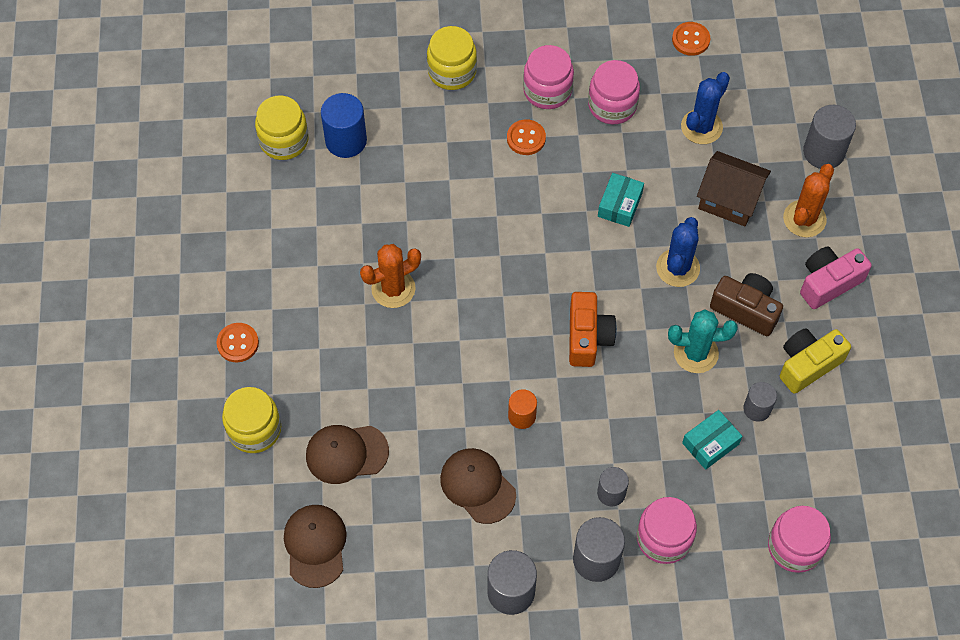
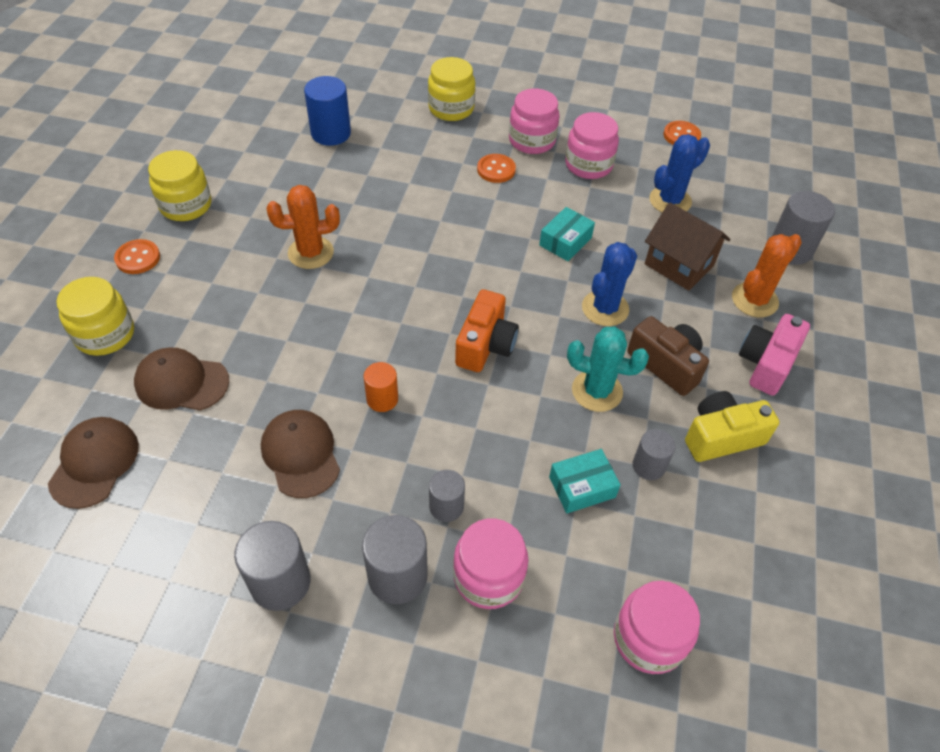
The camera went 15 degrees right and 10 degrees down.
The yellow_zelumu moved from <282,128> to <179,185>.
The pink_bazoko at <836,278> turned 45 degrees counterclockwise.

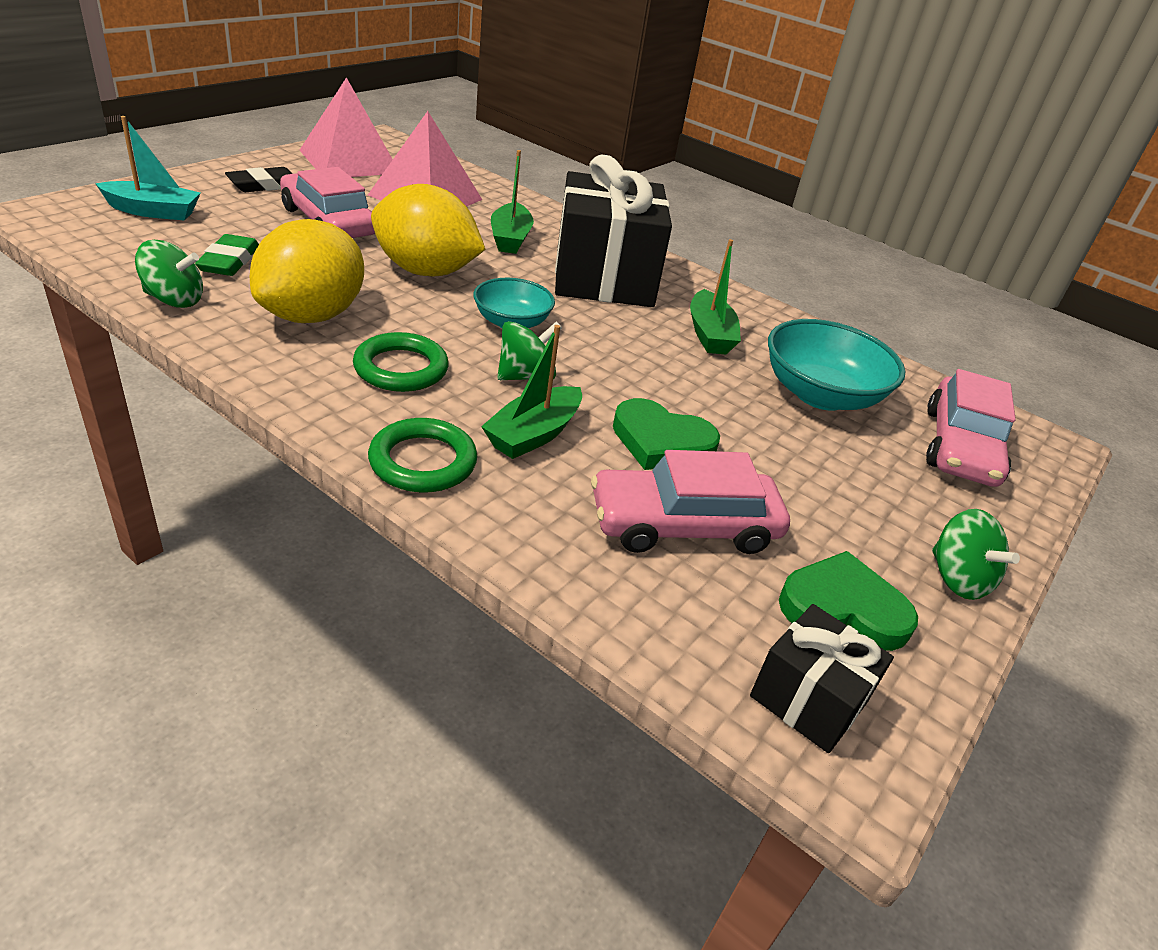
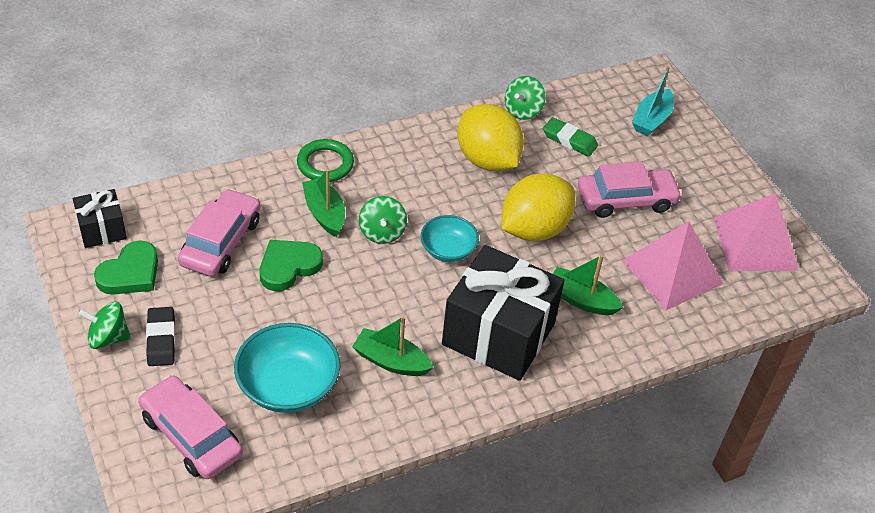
The camera went 120 degrees right and 10 degrees up.
The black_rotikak moved from <259,179> to <160,336>.
The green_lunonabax at <401,362> disappeared.

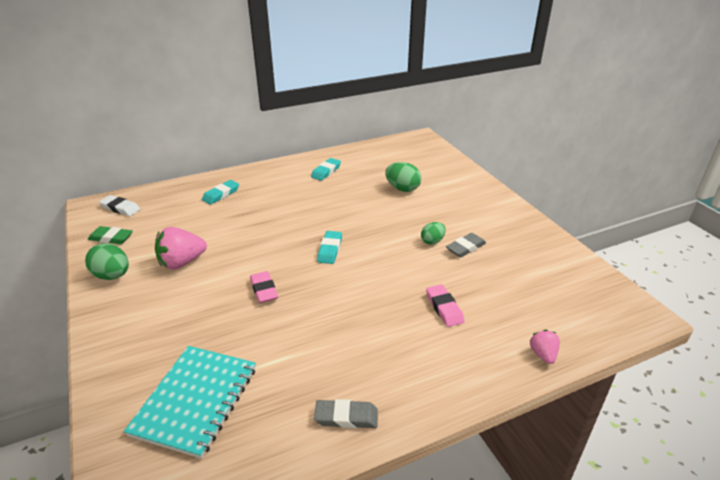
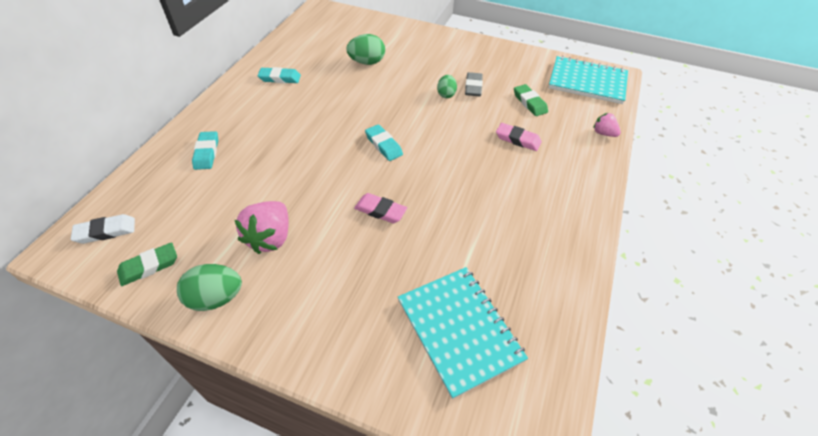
The camera went 45 degrees left and 15 degrees up.
The turquoise_rotikak at <326,169> turned 75 degrees counterclockwise.
The grey_rotikak at <346,414> disappeared.
The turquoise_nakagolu at <588,80> appeared.
The green_rotikak at <531,100> appeared.

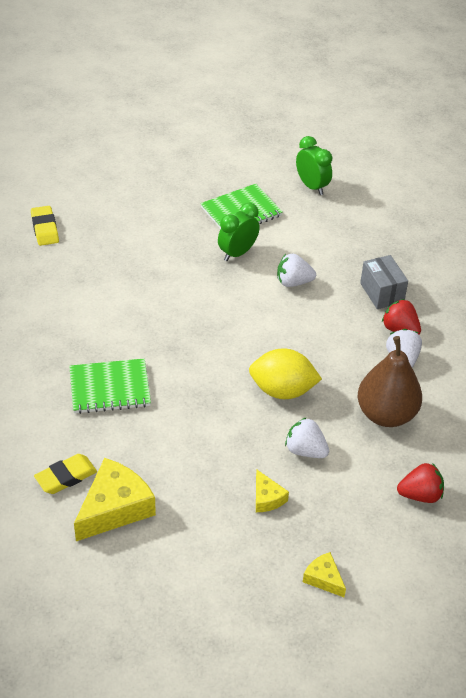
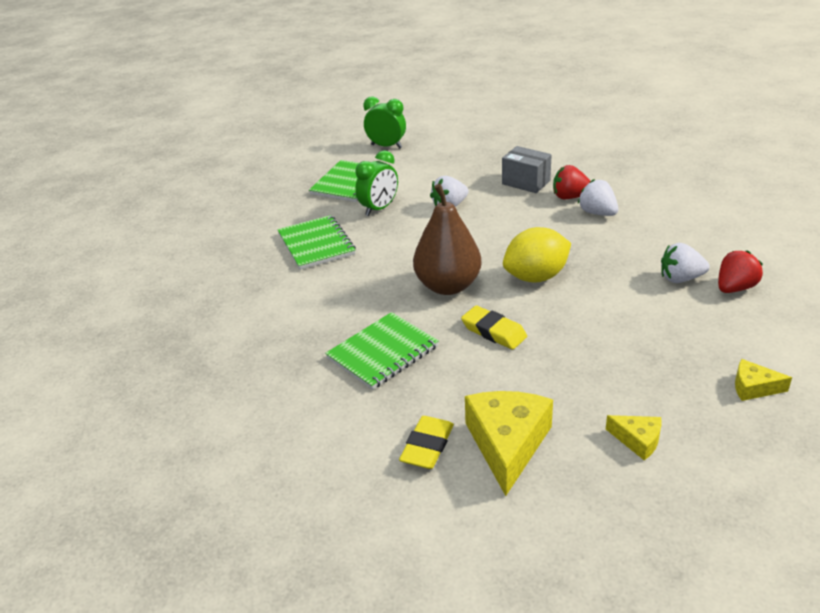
The camera went 30 degrees left and 10 degrees down.
The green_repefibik at <239,232> turned 150 degrees counterclockwise.
The yellow_rotikak moved from <45,226> to <494,327>.
The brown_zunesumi moved from <390,381> to <447,239>.
The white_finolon moved from <307,437> to <685,263>.
The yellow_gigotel moved from <272,491> to <634,437>.
The green_nakagolu at <316,242> appeared.

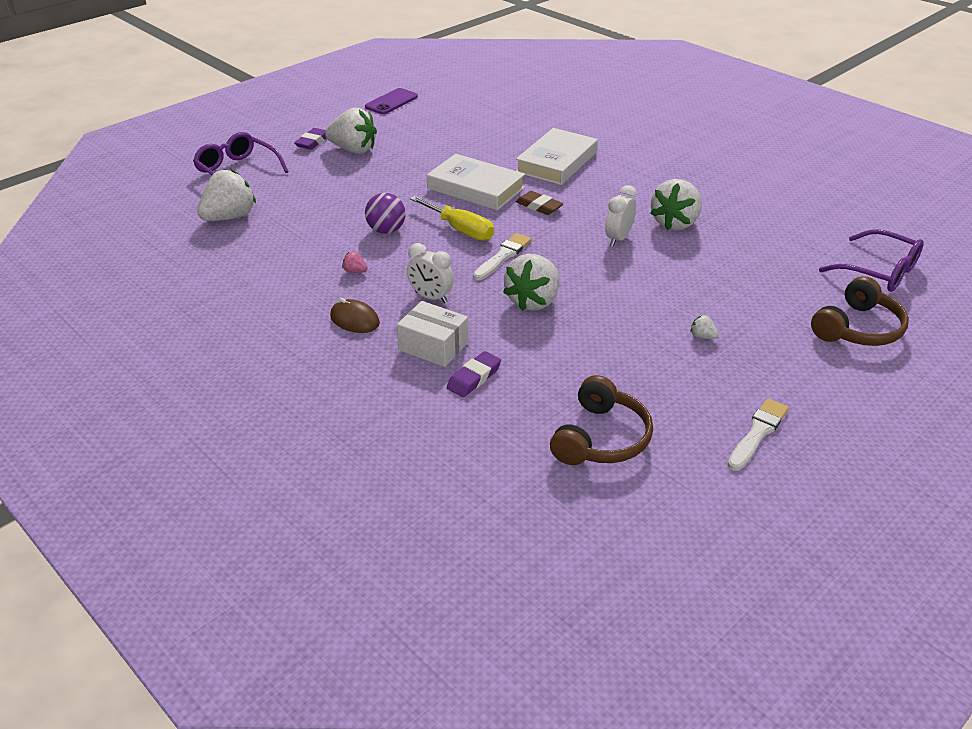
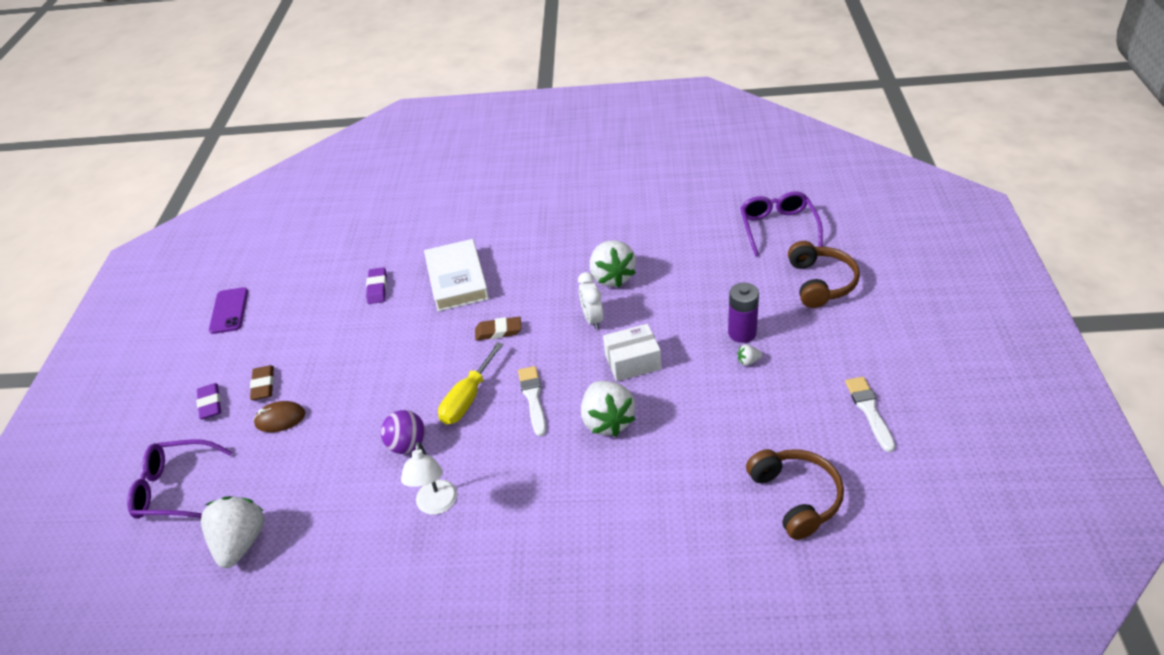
The camera went 40 degrees left and 5 degrees up.
The white_finolon at <351,130> was replaced by the brown_rotikak at <262,382>.
The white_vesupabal at <476,182> disappeared.
The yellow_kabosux at <452,218> turned 120 degrees clockwise.
The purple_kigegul at <871,260> turned 90 degrees counterclockwise.
The white_repefibik at <430,273> disappeared.
The pink_finolon at <355,262> was replaced by the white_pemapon at <429,478>.
The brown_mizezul moved from <355,315> to <279,416>.
The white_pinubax moved from <432,334> to <632,352>.
The purple_rotikak moved from <474,374> to <376,285>.
The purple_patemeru at <743,313> appeared.

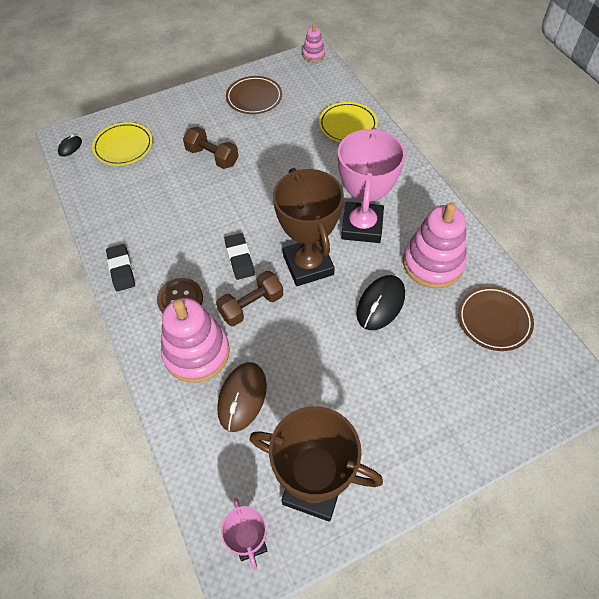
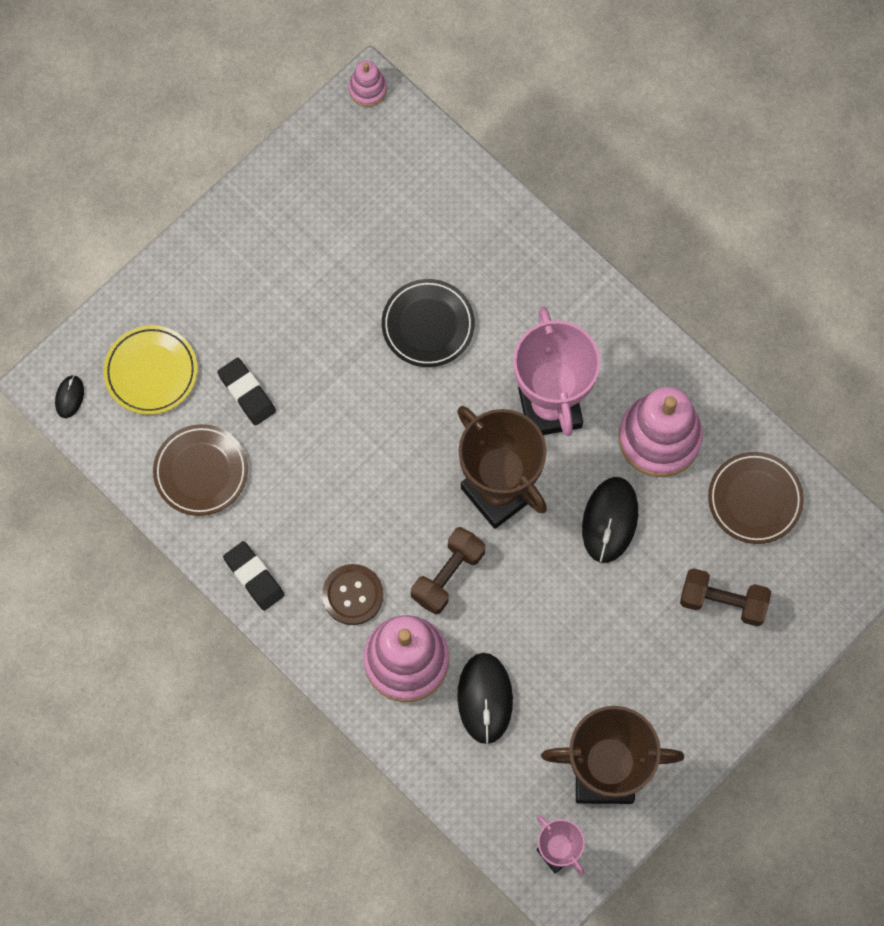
The camera went 20 degrees left and 15 degrees up.
The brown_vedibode moved from <254,95> to <200,470>.
The yellow_vedibode at <348,122> disappeared.
The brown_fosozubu moved from <210,148> to <725,597>.
The black_rotikak moved from <239,256> to <246,391>.
The brown_mizezul at <242,397> became the black_mizezul at <485,698>.
The black_vedibode at <428,323> appeared.

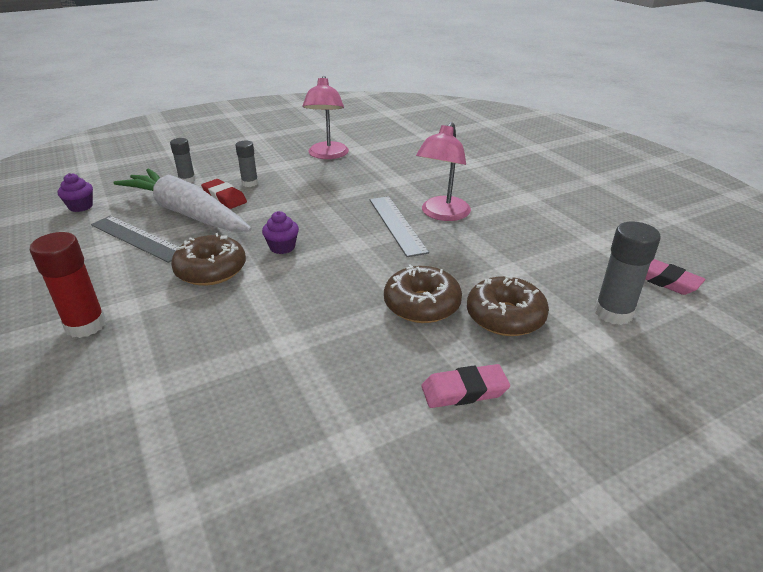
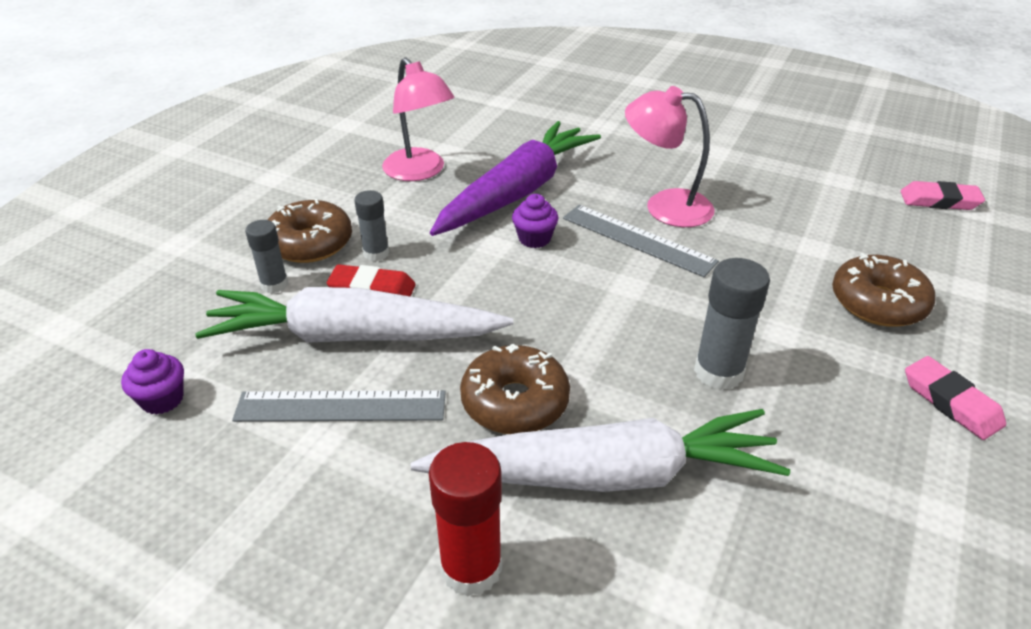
The camera went 35 degrees left and 5 degrees up.
The pink_pemapon at <443,171> turned 120 degrees clockwise.
The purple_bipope moved from <280,232> to <535,221>.
The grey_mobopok moved from <627,273> to <732,324>.
The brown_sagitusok moved from <423,293> to <310,231>.
The pink_rotikak at <465,386> turned 75 degrees counterclockwise.
The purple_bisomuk at <515,178> appeared.
The white_bisomuk at <600,450> appeared.

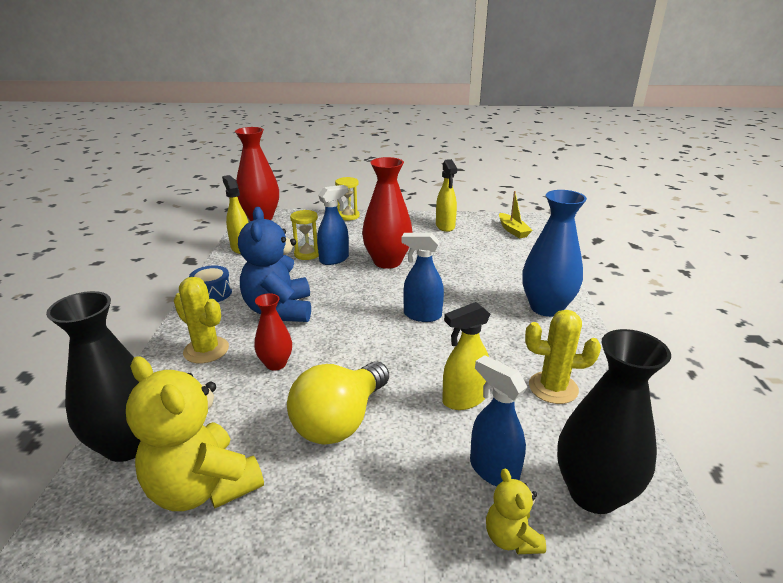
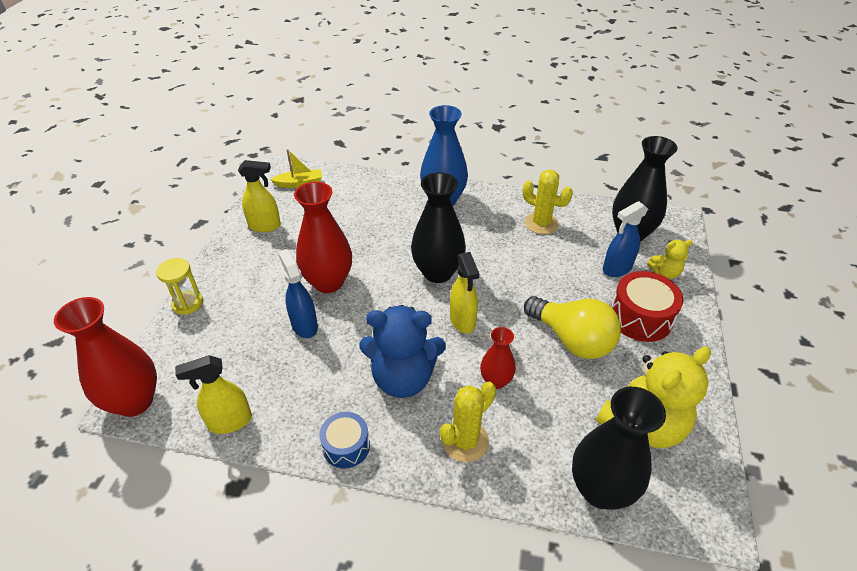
The camera went 80 degrees left and 15 degrees up.
The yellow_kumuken at <304,235> disappeared.
The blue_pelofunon at <423,277> was replaced by the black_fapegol at <438,227>.
The yellow_pelofunon moved from <466,356> to <464,292>.
The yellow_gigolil at <563,357> turned 75 degrees counterclockwise.
The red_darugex at <647,306> appeared.

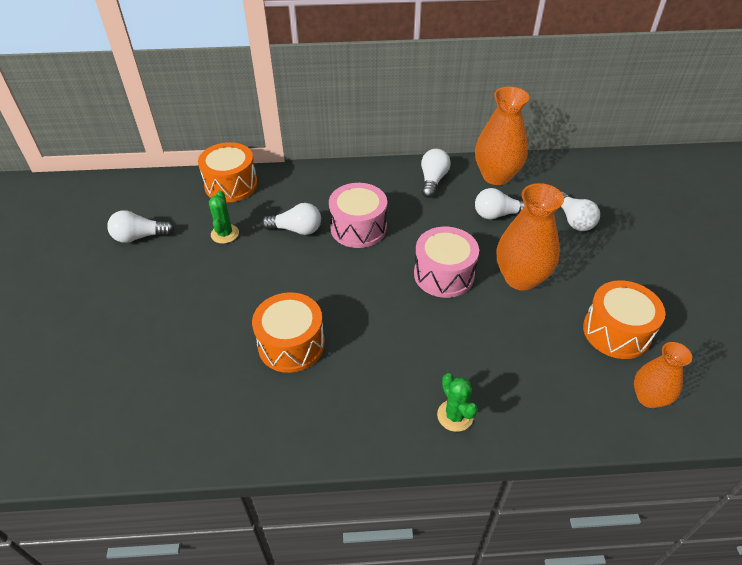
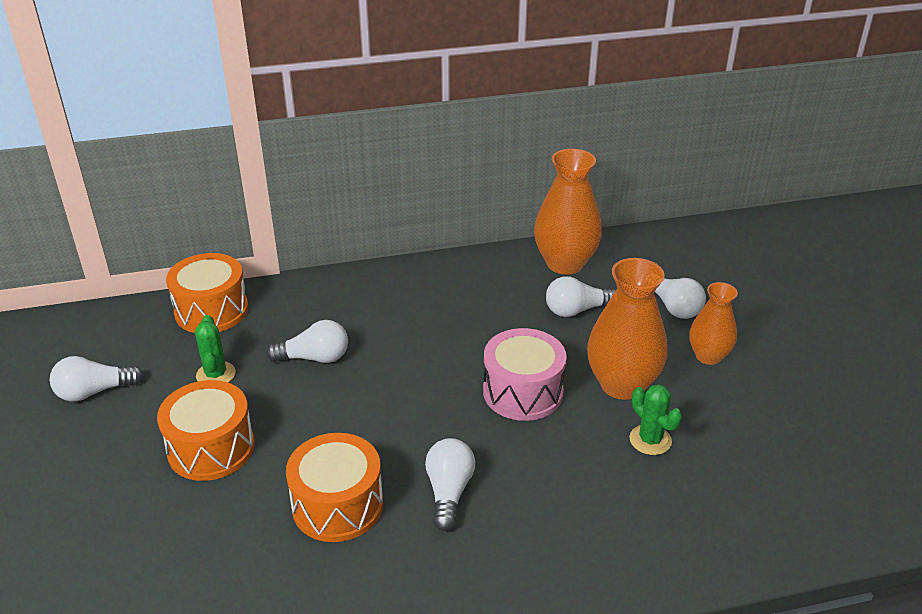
The camera went 10 degrees left and 10 degrees down.
The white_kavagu moved from <436,173> to <450,484>.
The pink_darugex at <358,215> disappeared.
The orange_darugex moved from <624,319> to <206,430>.
The orange_fapegol moved from <663,375> to <713,323>.
The green_gigolil moved from <457,402> to <655,419>.

